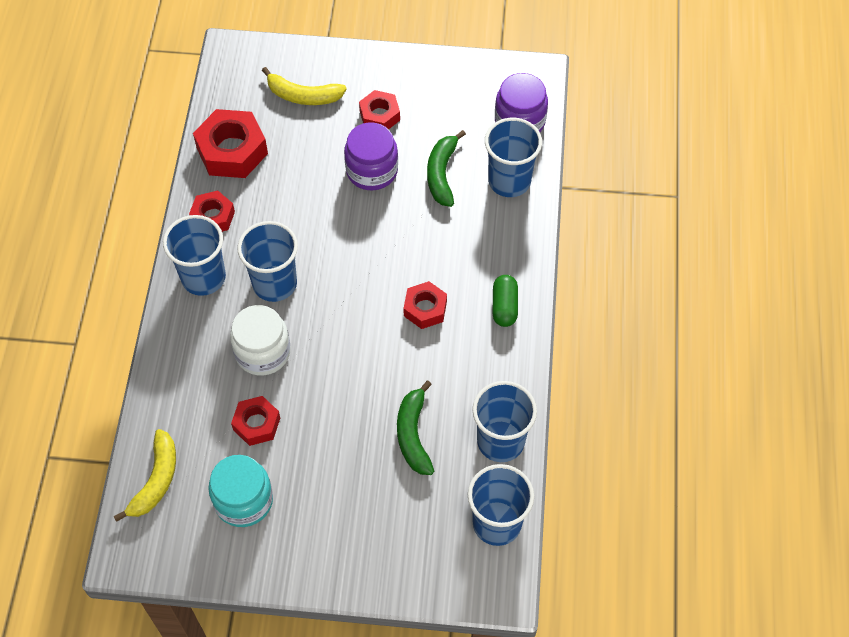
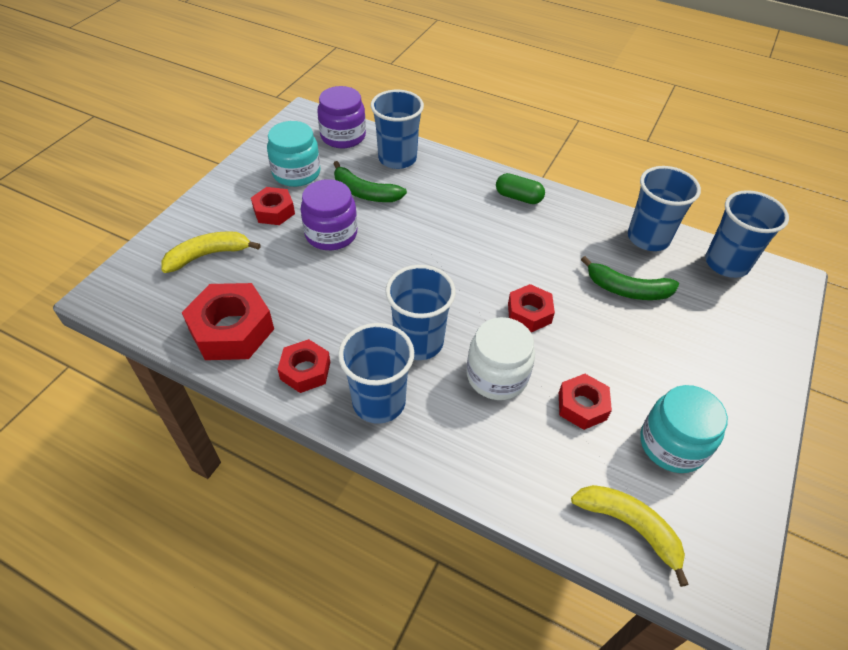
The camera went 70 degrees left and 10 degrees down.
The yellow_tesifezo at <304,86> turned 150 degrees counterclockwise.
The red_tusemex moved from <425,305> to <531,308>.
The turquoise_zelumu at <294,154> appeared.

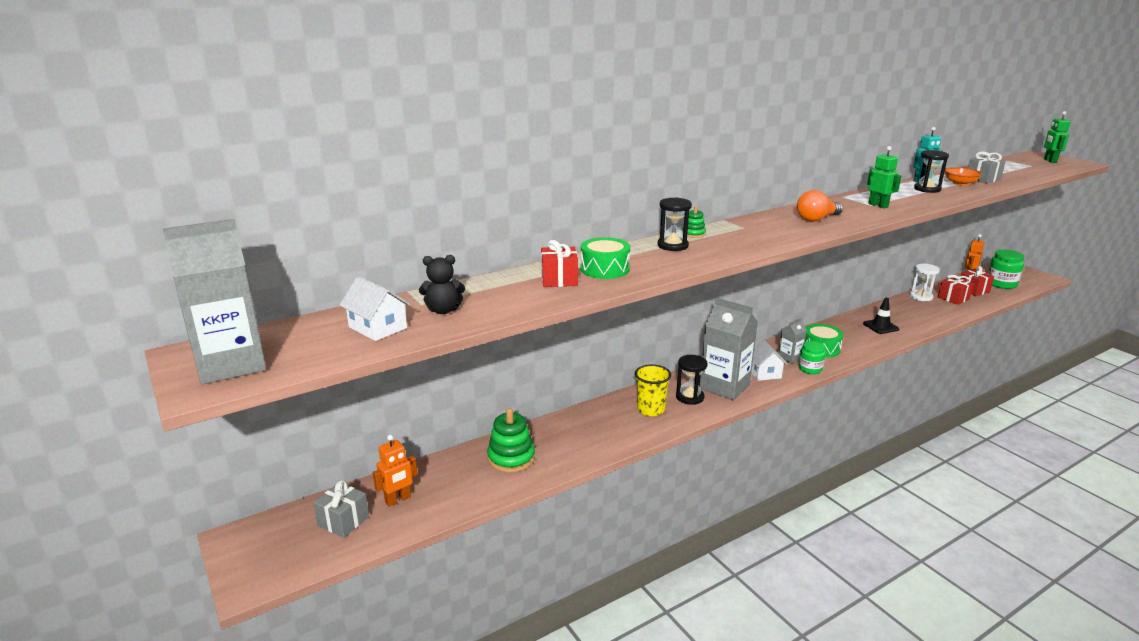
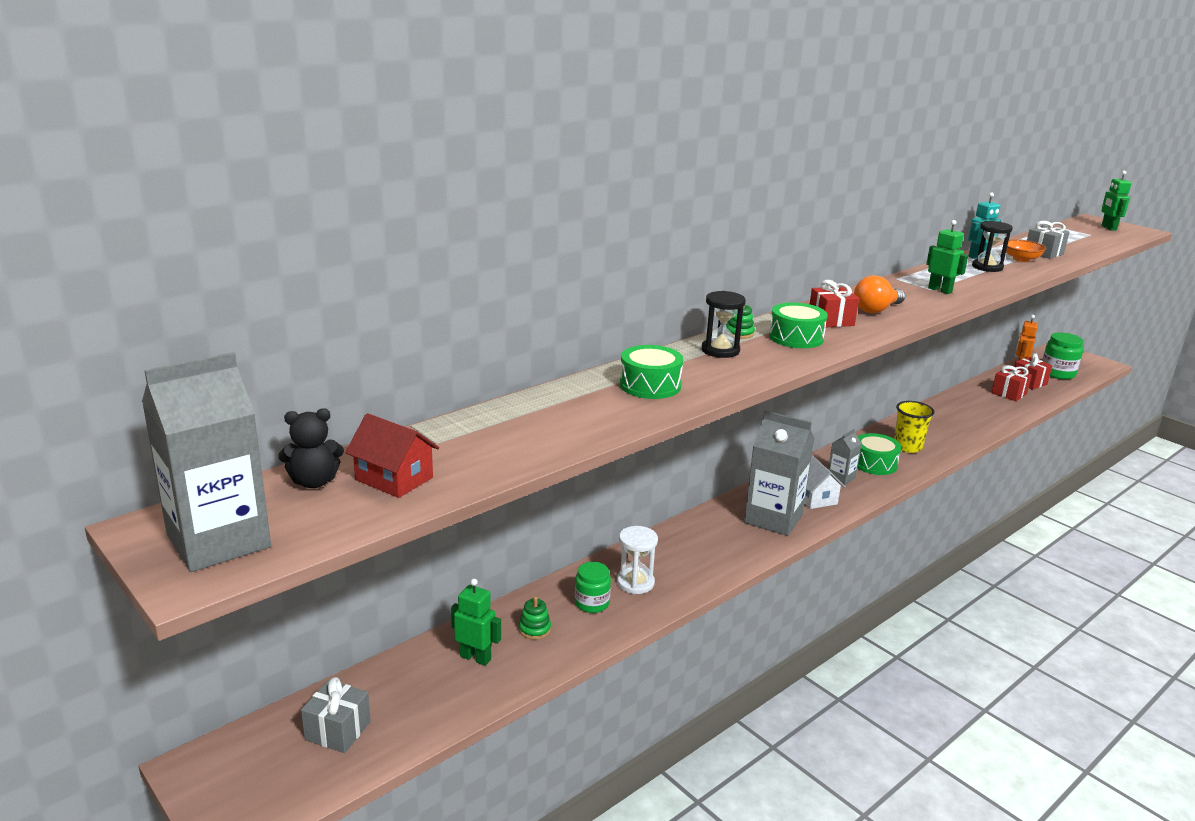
The camera went 10 degrees left and 0 degrees up.
The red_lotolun moved from <559,263> to <834,304>.
The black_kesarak moved from <442,284> to <311,448>.
The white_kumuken moved from <925,282> to <637,560>.
The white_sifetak at <375,308> became the red_sifetak at <392,455>.
The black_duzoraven at <881,316> disappeared.
The green_zelumu moved from <812,357> to <593,587>.
The black_kumuken at <691,380> disappeared.
The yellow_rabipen moved from <653,390> to <914,427>.
The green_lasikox at <511,440> changed to 0.53 times the size.
The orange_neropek at <395,471> disappeared.
The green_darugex at <798,325> appeared.
The green_neropek at <476,622> appeared.

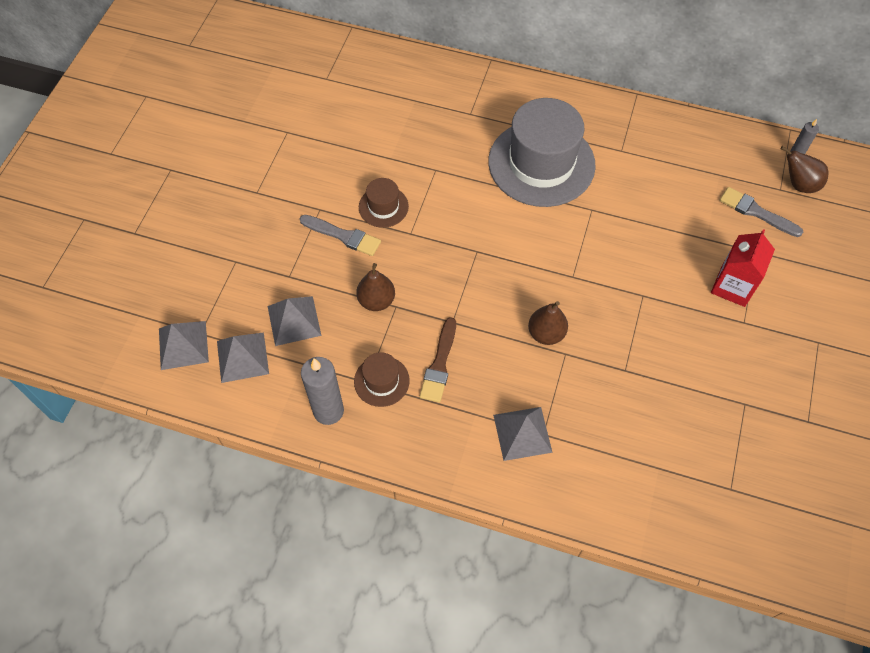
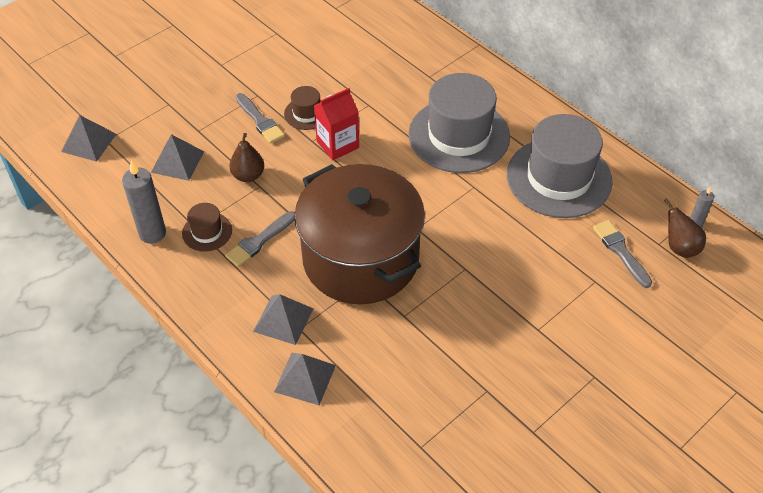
The camera went 30 degrees right and 10 degrees down.
The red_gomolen moved from <743,268> to <336,124>.
The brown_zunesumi at <548,323> was replaced by the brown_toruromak at <359,234>.
The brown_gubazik at <438,360> became the grey_gubazik at <260,239>.
The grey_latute moved from <243,357> to <305,379>.
The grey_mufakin at <560,166> appeared.

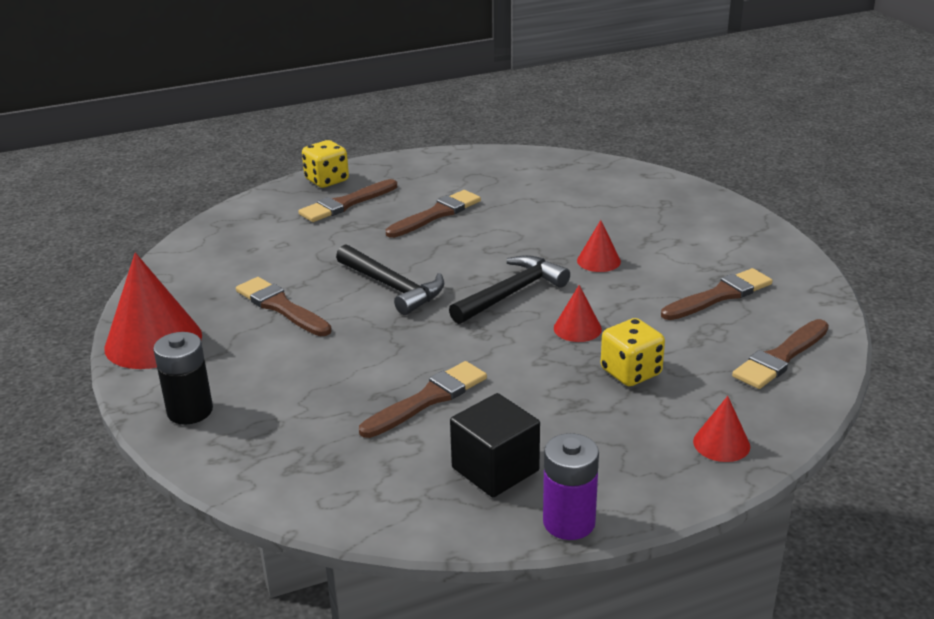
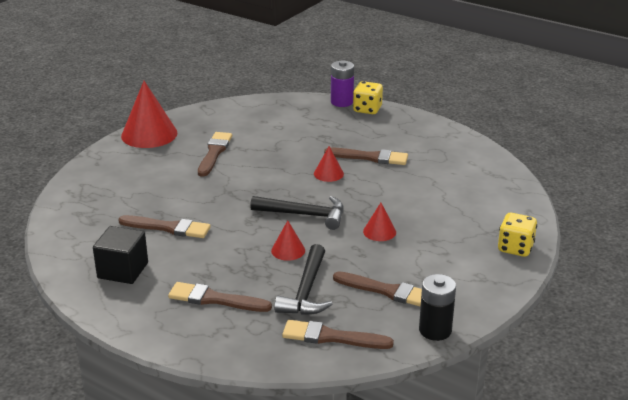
The camera went 55 degrees right and 0 degrees up.
The brown_gubazik moved from <347,200> to <220,297>.
The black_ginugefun moved from <390,279> to <303,279>.
The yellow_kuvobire moved from <633,352> to <517,235>.
The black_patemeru moved from <183,378> to <437,307>.
The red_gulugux moved from <721,429> to <329,164>.
The purple_patemeru moved from <571,486> to <342,83>.

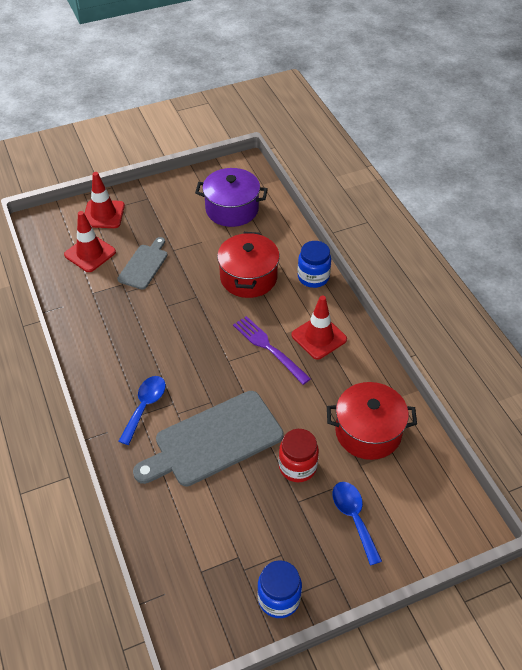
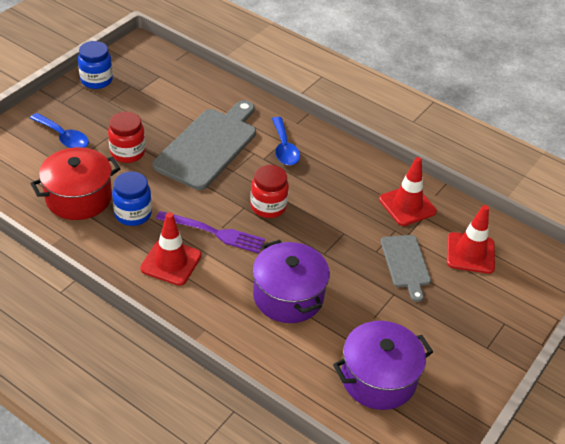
The camera went 145 degrees right and 5 degrees down.
The red_duzoraven moved from <104,200> to <408,191>.
The red_toruromak at <248,265> became the purple_toruromak at <291,281>.
The blue_zelumu moved from <314,264> to <132,198>.
The red_zelumu at <270,191> appeared.

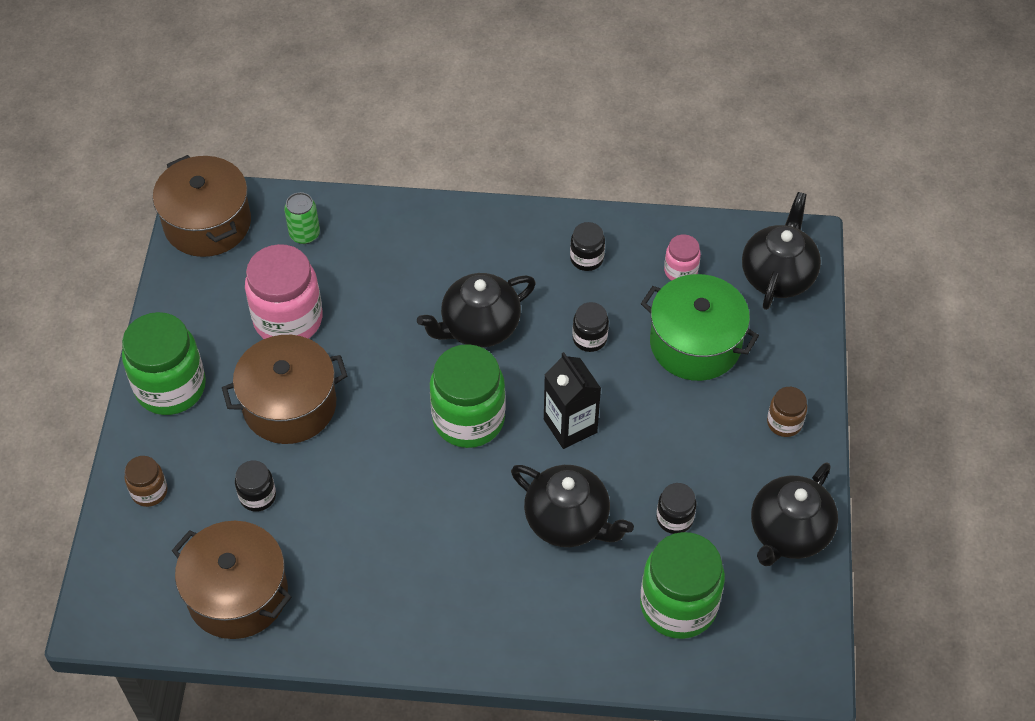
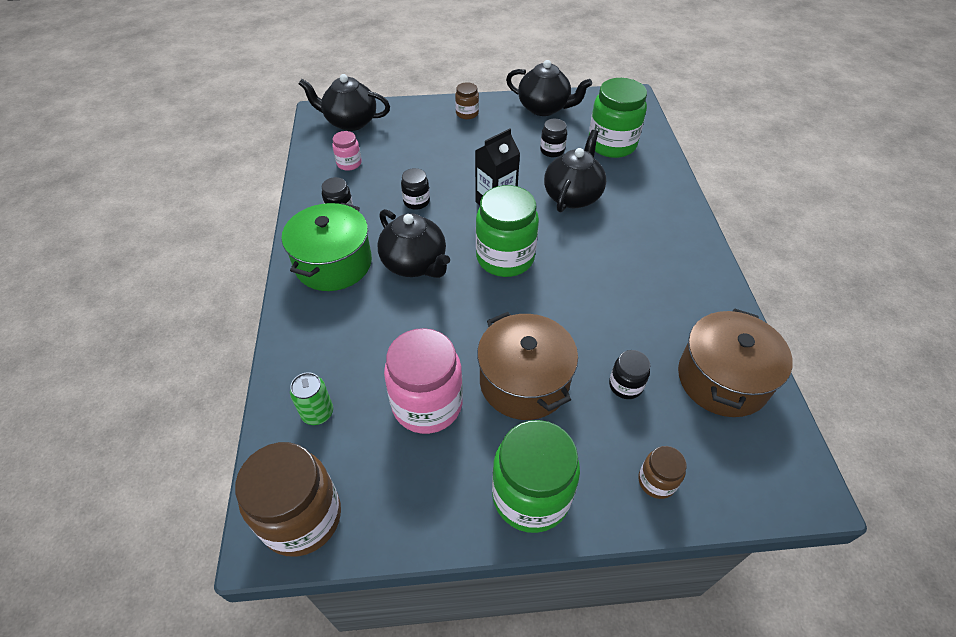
The camera went 100 degrees left and 5 degrees down.
The brown_toruromak at <202,206> was replaced by the brown_zelumu at <288,499>.
The green_toruromak moved from <700,327> to <327,246>.

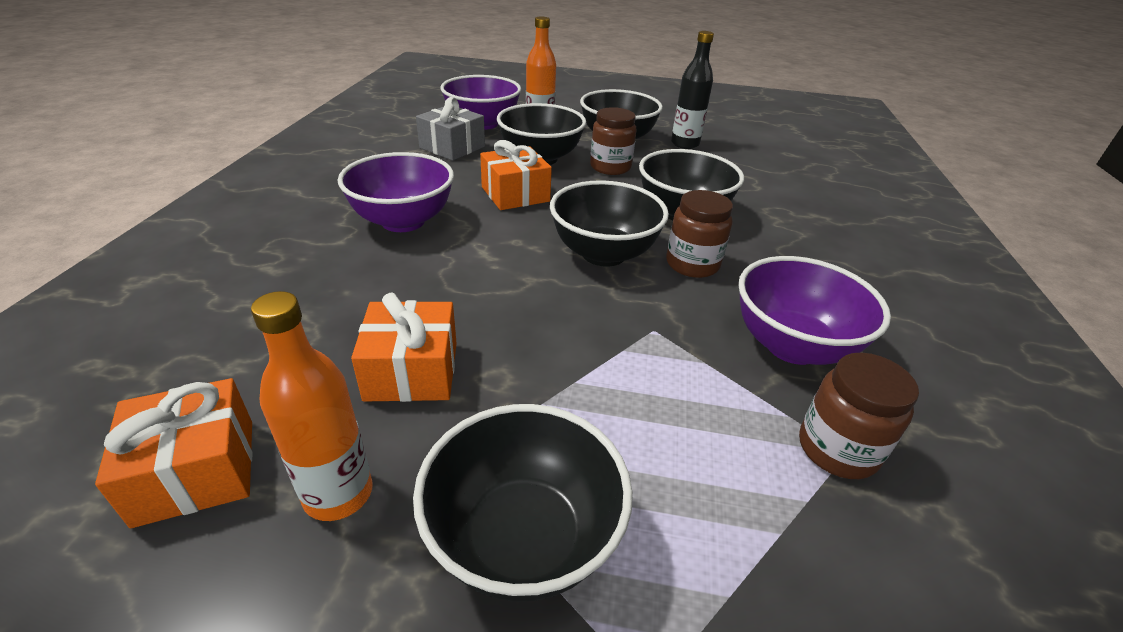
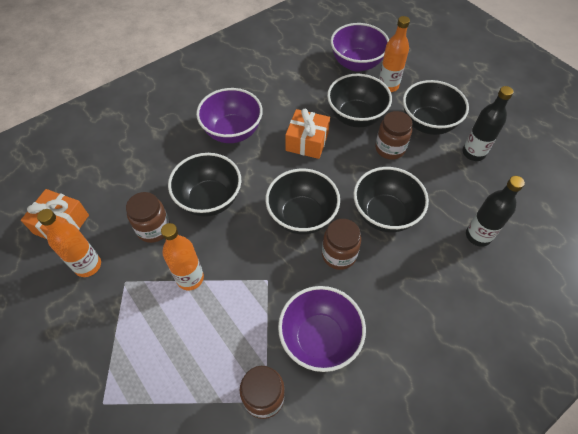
The camera went 45 degrees right and 20 degrees up.
The grey_lotolun at <450,129> disappeared.
The orange_lotolun at <404,347> was replaced by the brown_zelumu at <148,217>.
The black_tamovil moved from <523,503> to <204,185>.
The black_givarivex at <495,211> appeared.
The orange_givarivex at <182,256> appeared.

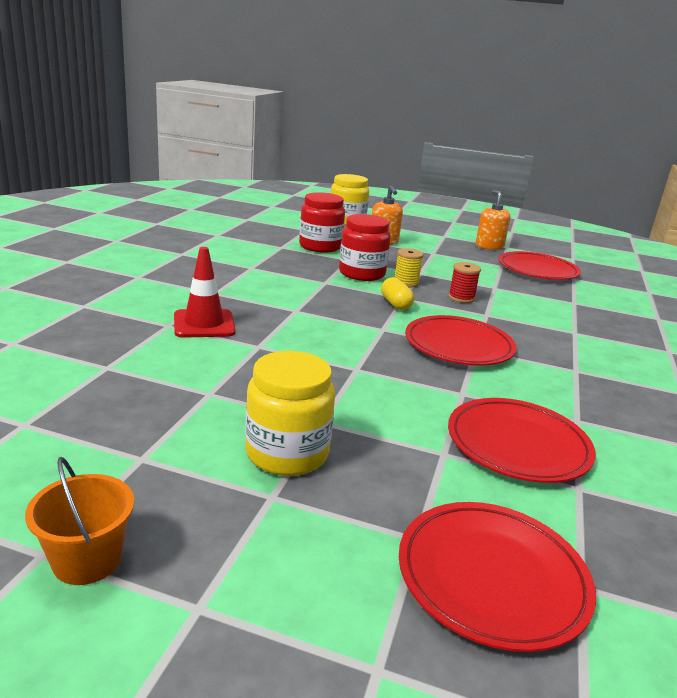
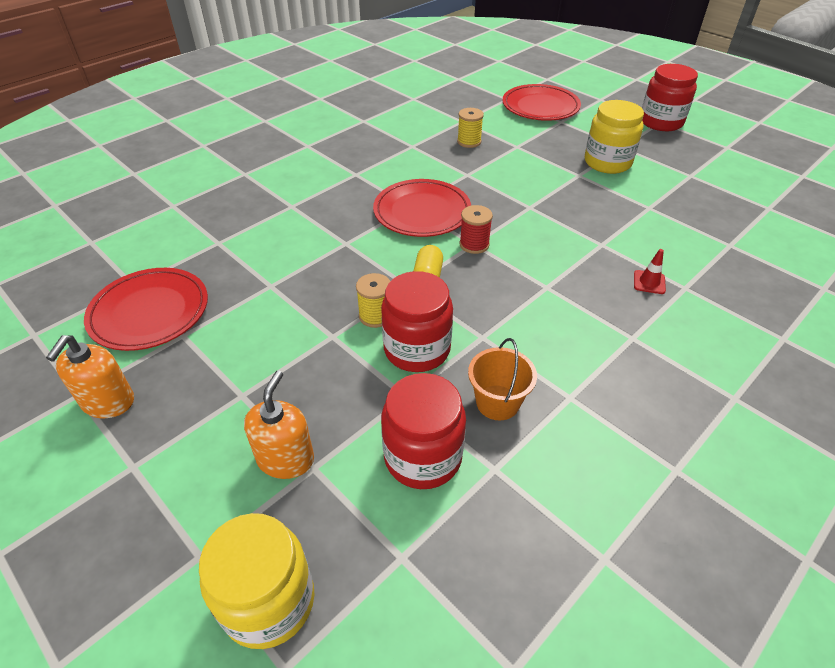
The camera went 150 degrees left and 20 degrees up.
The red_duzoraven at <204,292> changed to 0.52 times the size.
The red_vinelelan moved from <464,282> to <476,229>.
The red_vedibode at <522,440> was replaced by the yellow_vinelelan at <470,128>.
The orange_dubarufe moved from <79,521> to <502,379>.
The red_zelumu at <670,97> appeared.

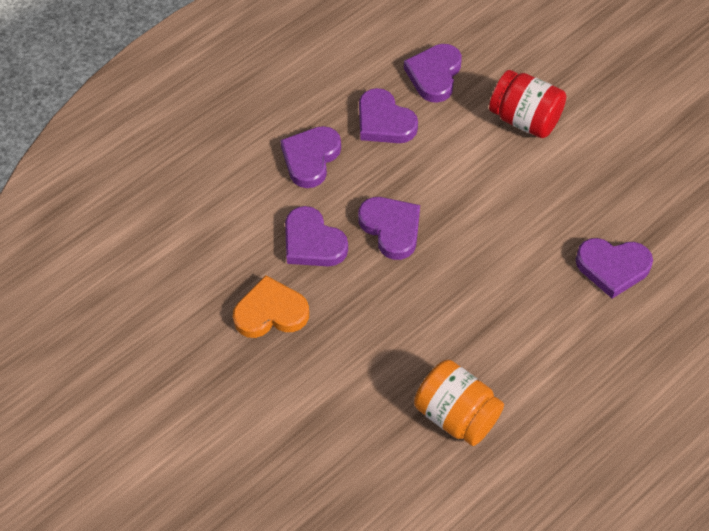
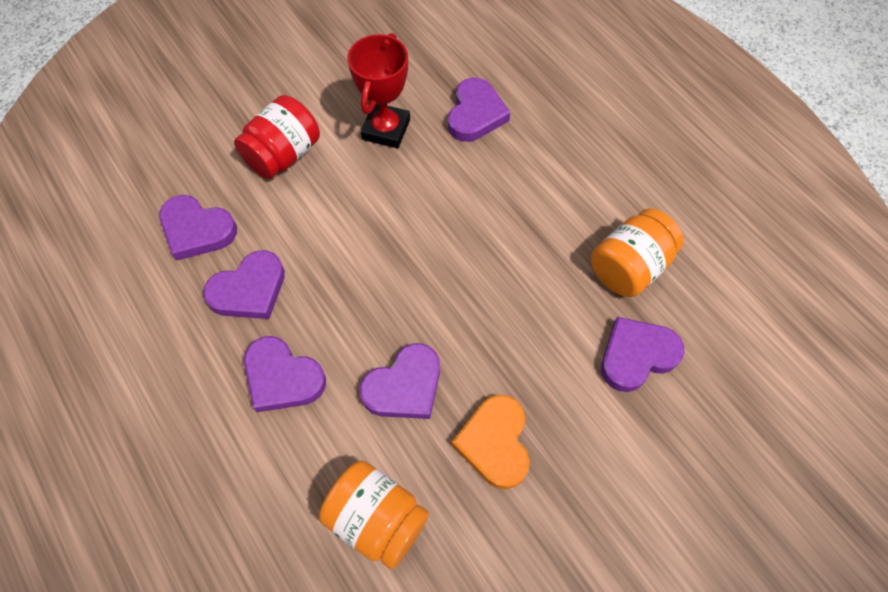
The camera went 85 degrees left and 5 degrees up.
The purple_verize moved from <389,228> to <643,354>.
The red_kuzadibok at <378,90> appeared.
The orange_zelumu at <374,515> appeared.

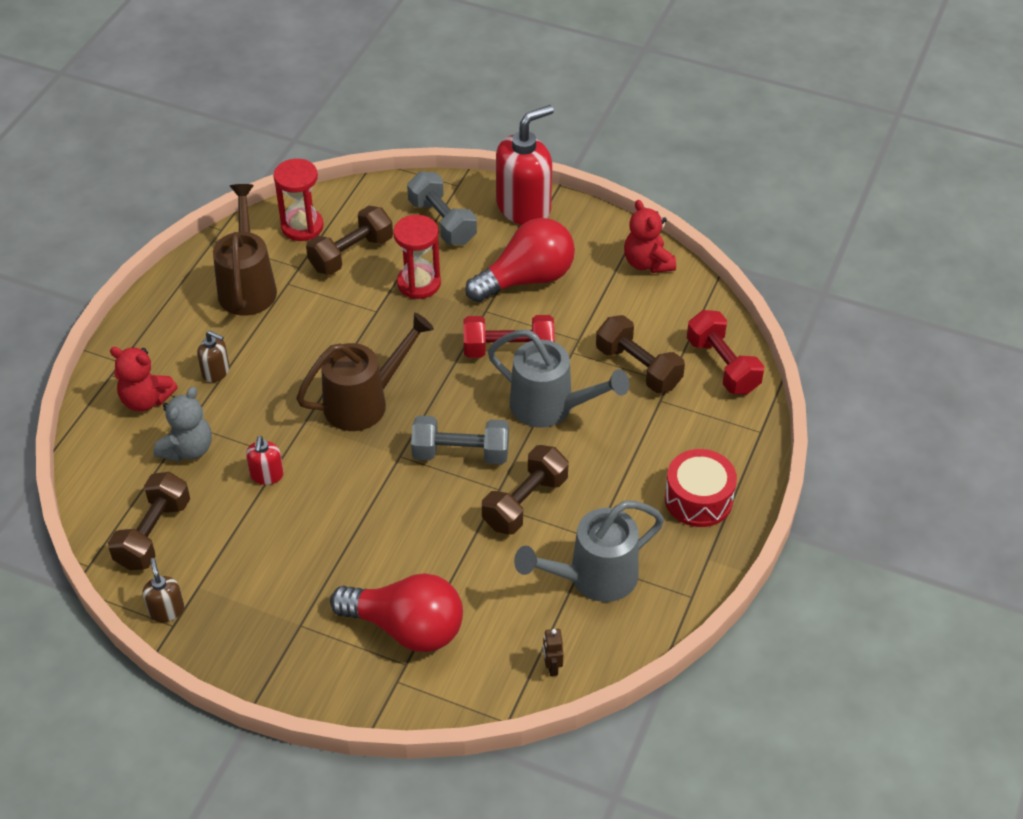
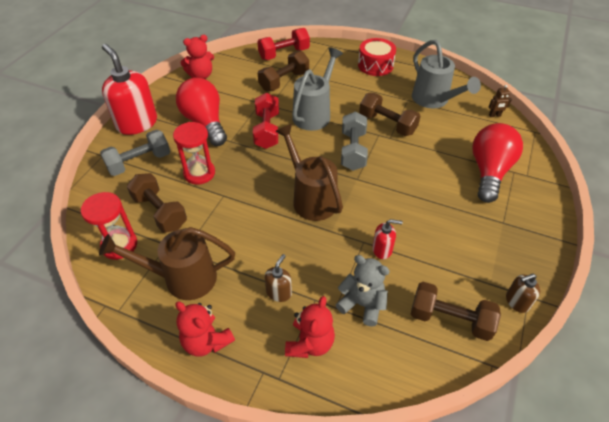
The camera went 90 degrees left and 0 degrees up.
The red_kesarak at <205,329> appeared.

